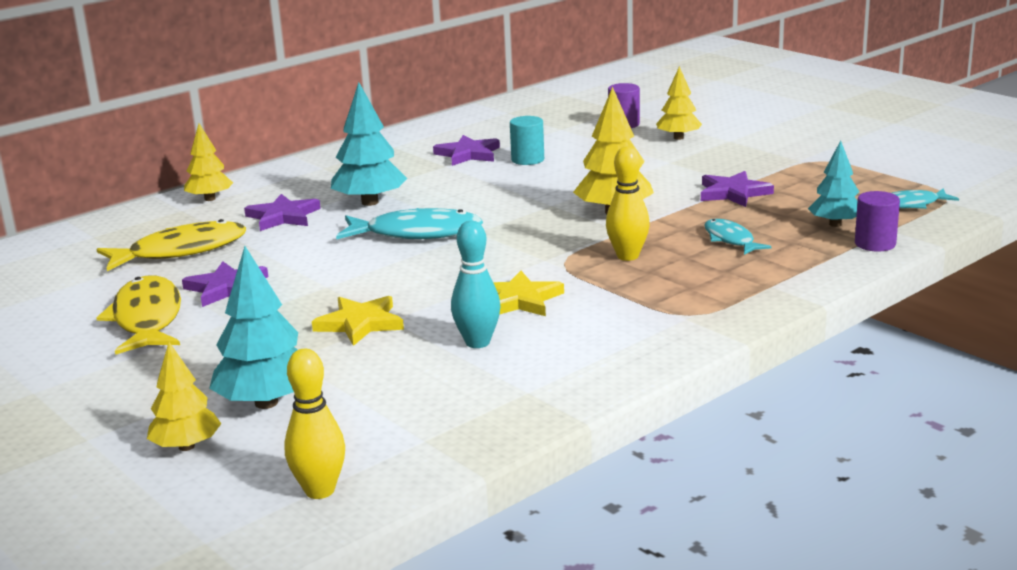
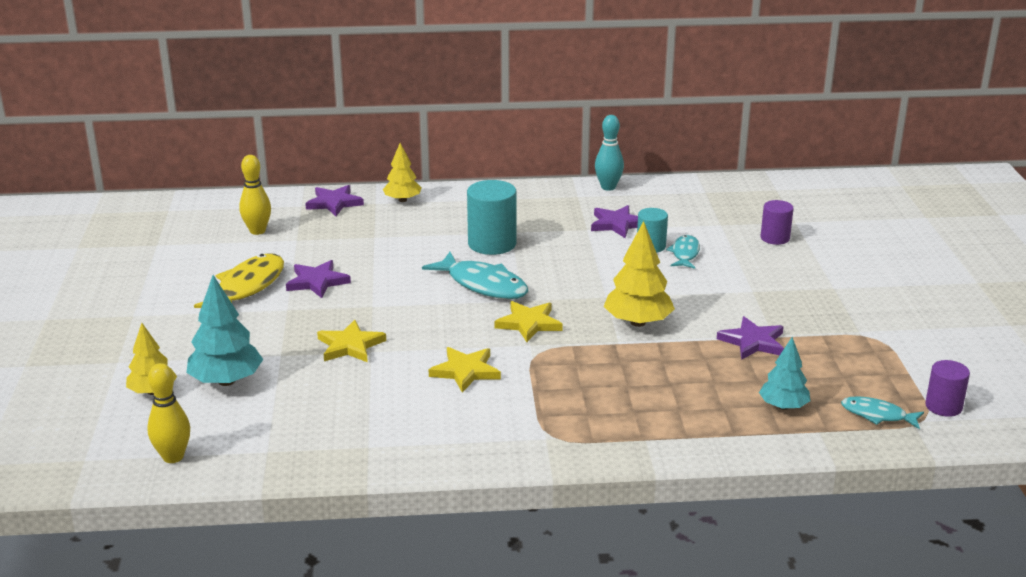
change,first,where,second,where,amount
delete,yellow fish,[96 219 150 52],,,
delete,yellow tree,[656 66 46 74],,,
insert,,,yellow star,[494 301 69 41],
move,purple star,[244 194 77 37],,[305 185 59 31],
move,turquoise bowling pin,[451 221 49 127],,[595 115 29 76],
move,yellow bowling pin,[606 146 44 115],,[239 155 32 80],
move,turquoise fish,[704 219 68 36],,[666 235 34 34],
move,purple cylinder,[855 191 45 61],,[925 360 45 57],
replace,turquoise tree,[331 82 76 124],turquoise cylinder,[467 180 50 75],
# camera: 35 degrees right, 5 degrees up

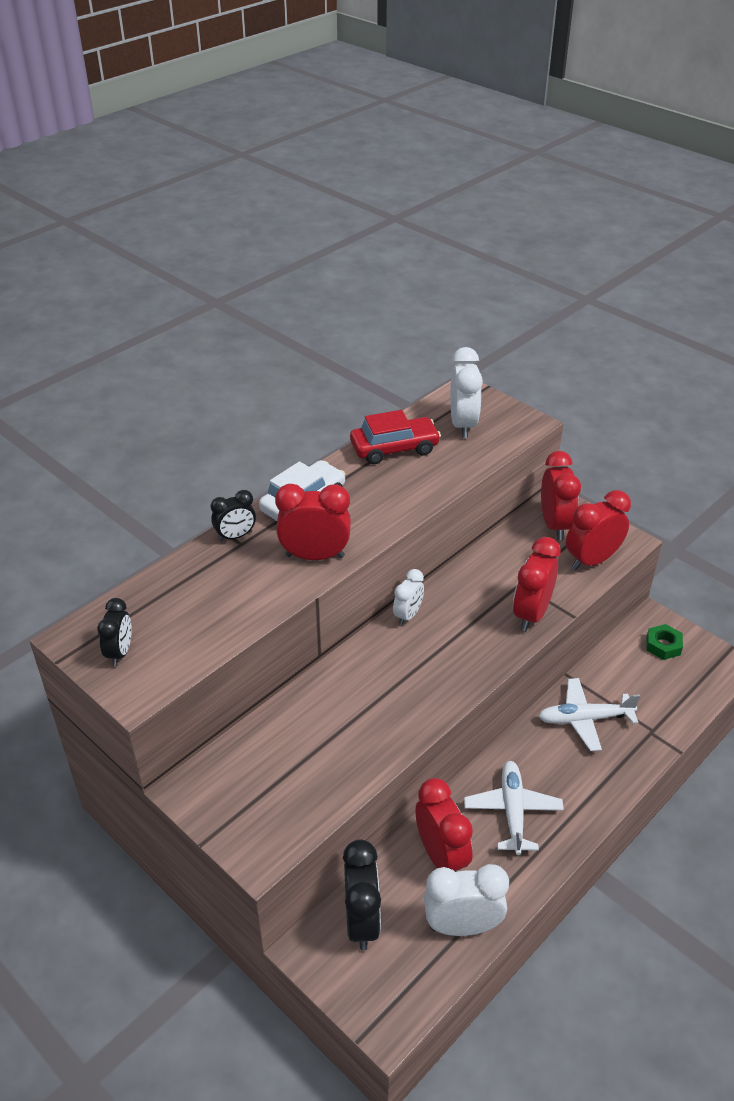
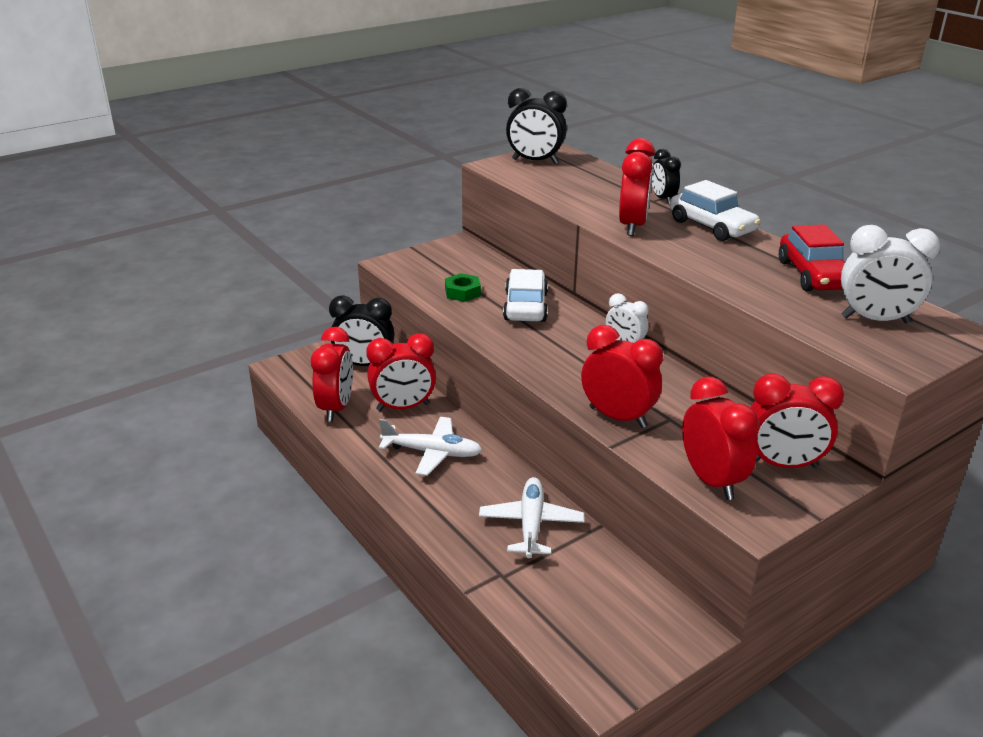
change,first,where,second,where,amount
insert,,,white car,[503 269 45 53],
move,green nut,[646 624 37 36],,[445 273 36 29],
recolor,white clock,[424 864 85 72],red clock,[311 327 42 95],
resize,black clock,[97 598 35 68],,[506 88 61 76],x1.64
# camera: 100 degrees right, 10 degrees down

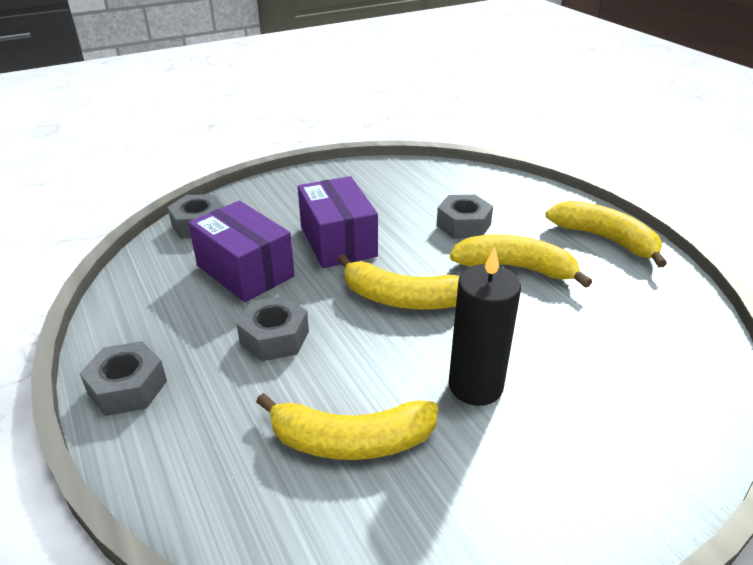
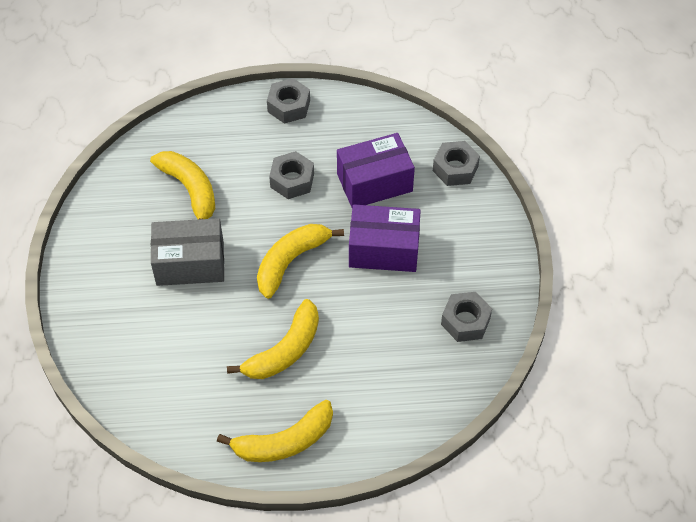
change,first,where,second,where,amount
move,grey nut,[436 195 57 44],,[441 292 51 50],
replace,black candle,[449 247 72 159],grey box,[151 218 73 68],
rotate,yellow banana,[256 393 183 67],,[150 151 65 69],120 degrees clockwise
# camera: 115 degrees right, 20 degrees up

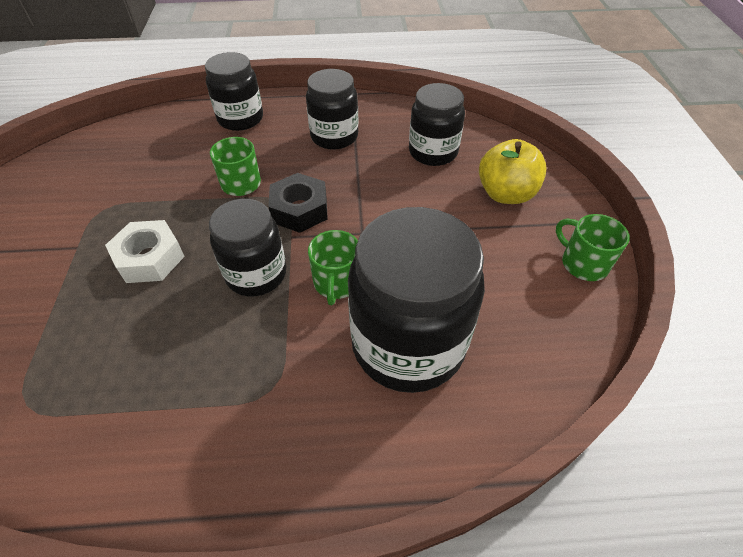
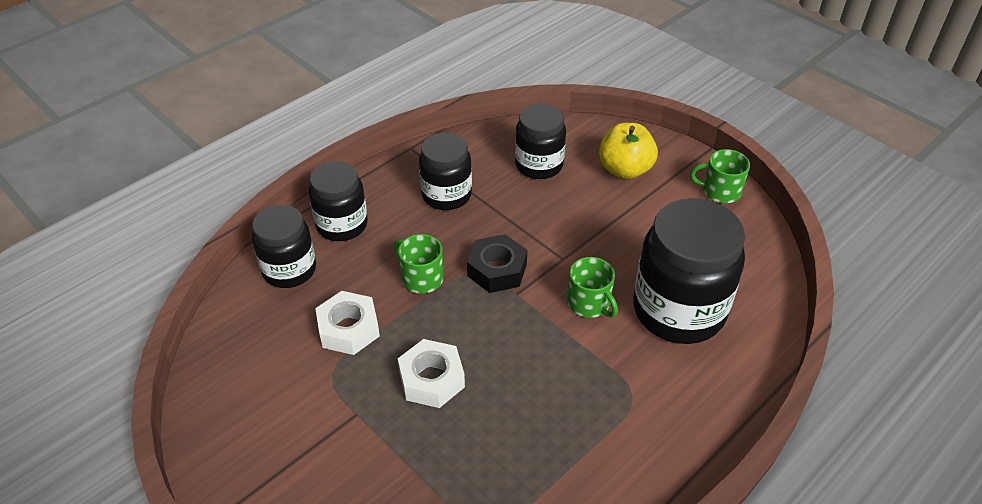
change,first,where,second,where,amount
insert,,,white nut,[315 291 65 64],
move,black jar,[209 199 78 97],,[252 205 64 83],
# camera: 40 degrees left, 5 degrees down

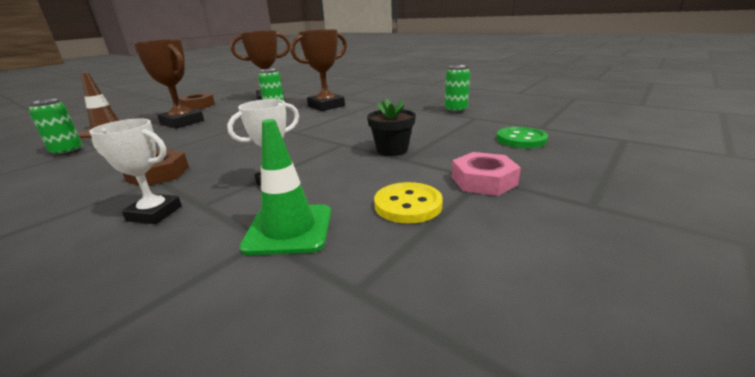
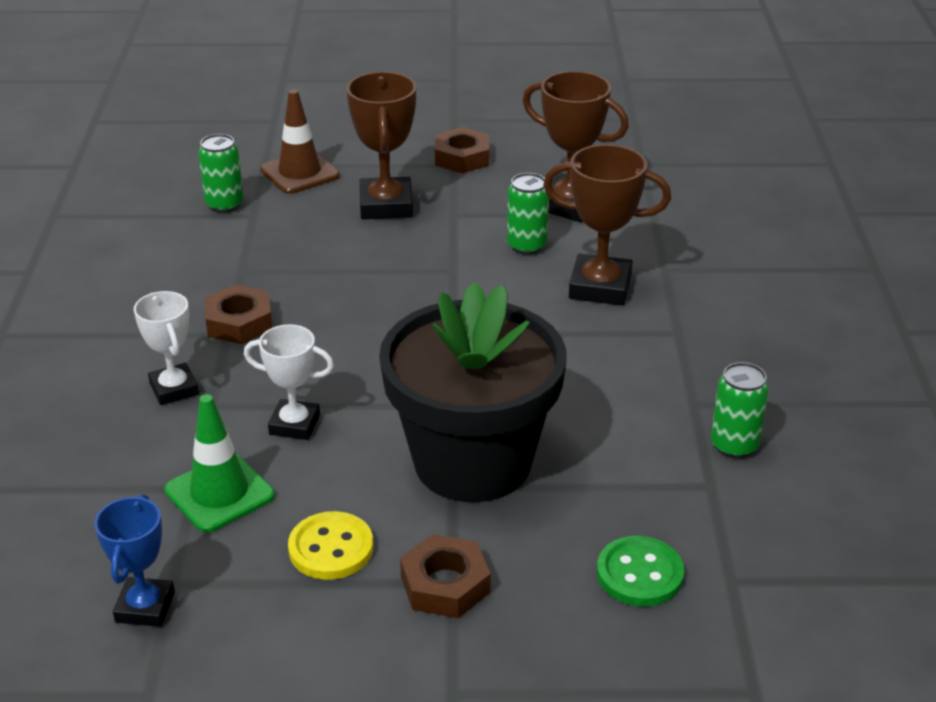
change,first,where,second,where,amount
insert,,,blue trophy,[95 494 80 133],
recolor,pink nut,[452 152 69 44],brown nut,[400 534 91 84],
resize,black flower pot,[367 99 49 57],,[379 282 188 220],x2.36
# camera: 50 degrees right, 10 degrees up

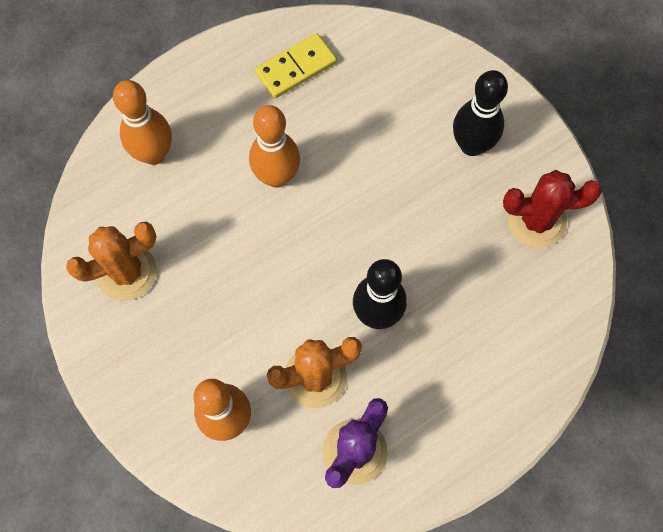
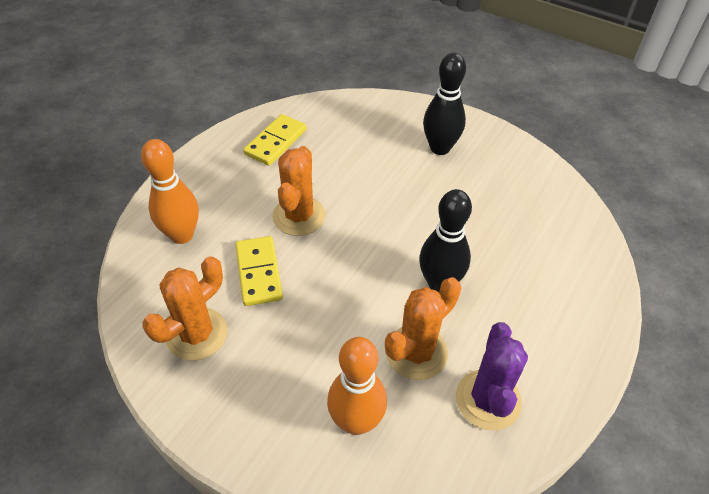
change,first,where,second,where,amount
delete,red cactus,[503 170 99 78],,,
insert,,,yellow domino,[235 236 48 70],
replace,orange bowling pin,[249 105 51 83],orange cactus,[272 146 54 90],
# camera: 25 degrees left, 20 degrees down

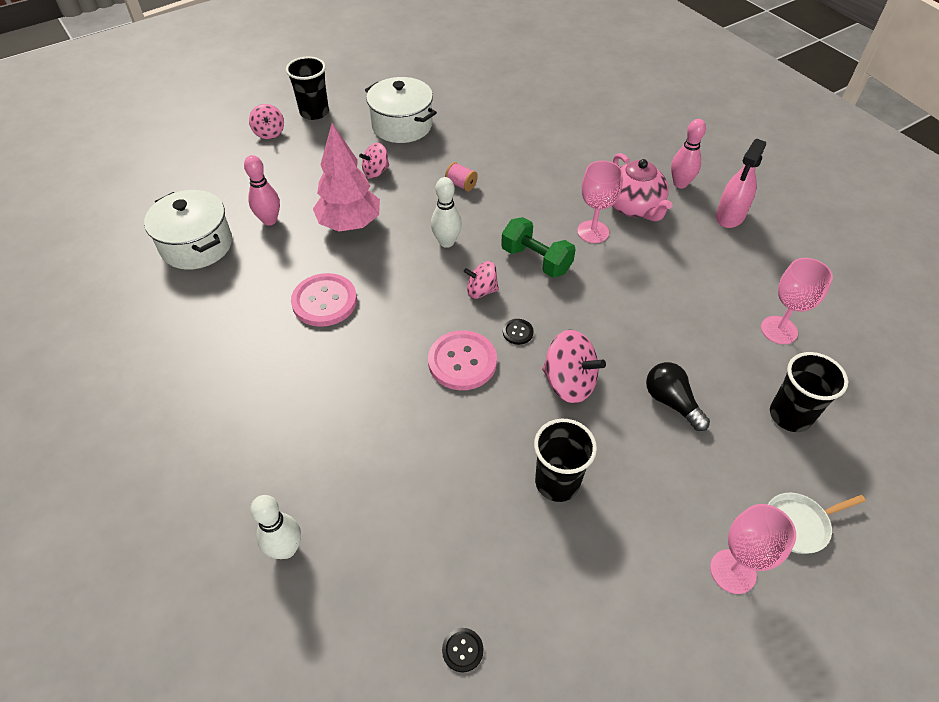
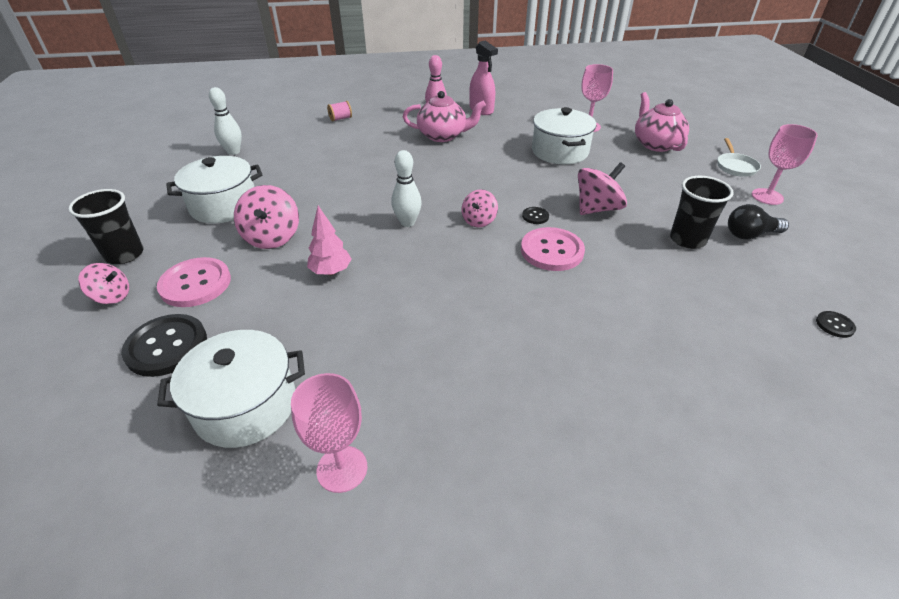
change,first,where,second,where,amount
delete,pink bowling pin,[244 155 36 70],,,
delete,green dumbbell,[501 217 75 61],,,
insert,,,black button,[121 314 86 63],
insert,,,white pot,[532 107 64 57],
move,white bowling pin,[250 495 51 64],,[209 87 33 68],
move,pink button,[291 273 66 54],,[157 257 74 50],
move,pink spool,[445 162 33 29],,[327 101 25 21],
move,pink goblet,[577 161 46 82],,[291 373 76 120],
move,black light bulb,[646 362 64 69],,[728 204 61 36],
replace,black cup,[770 352 78 80],pink teapot,[635 92 54 60],
resize,pink tree,[313 123 67 109],,[307 206 45 69],x0.59
resize,pink spinning top,[359 143 30 35],,[234 185 65 64],x1.59
# camera: 65 degrees left, 10 degrees down

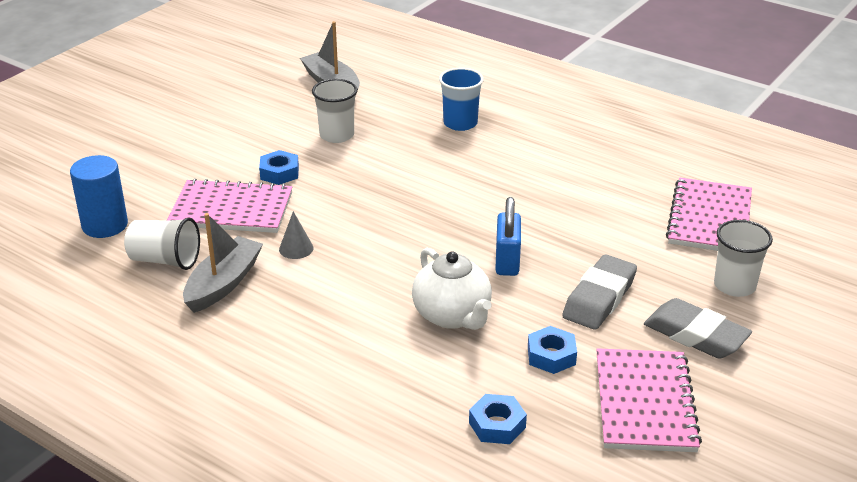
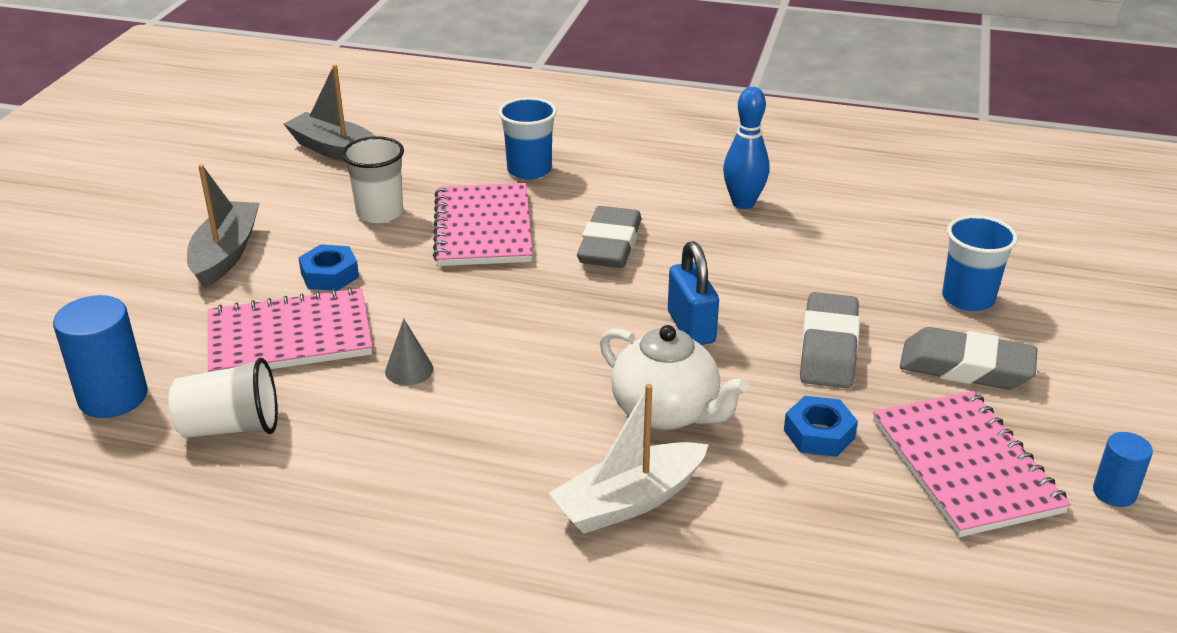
change,first,where,second,where,amount
delete,blue nut,[469 394 58 50],,,
insert,,,white boat,[549 384 160 150],
insert,,,grey eraser,[577 206 65 62],
insert,,,blue bowling pin,[723 87 47 122],
insert,,,blue cylinder,[1093 432 60 75],
move,grey boat,[183 213 80 100],,[187 164 72 124],
move,pink notebook,[666 178 86 73],,[433 183 100 83],
recolor,white cup,[714 220 59 77],blue cup,[942 215 76 96],
# camera: 20 degrees left, 0 degrees up

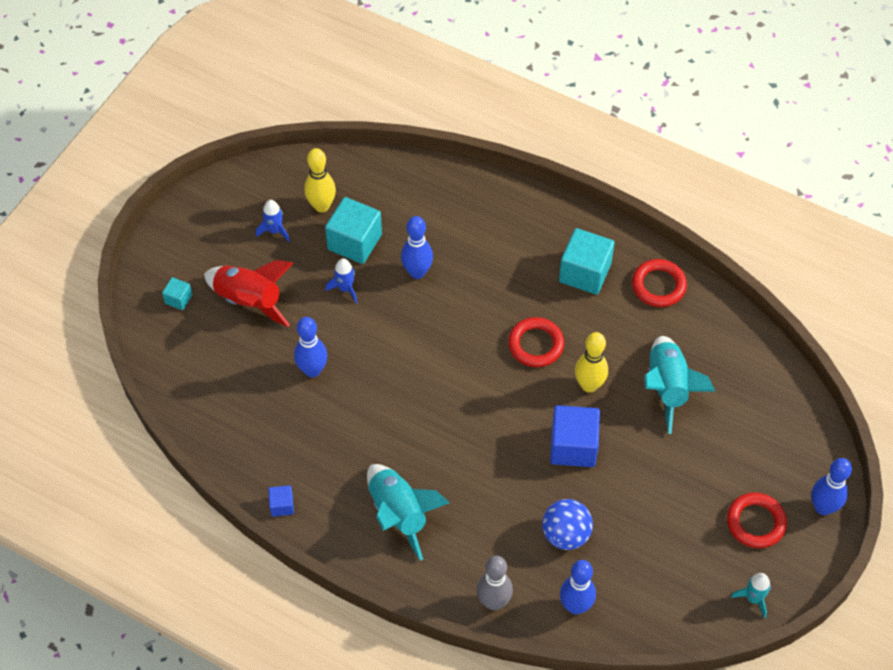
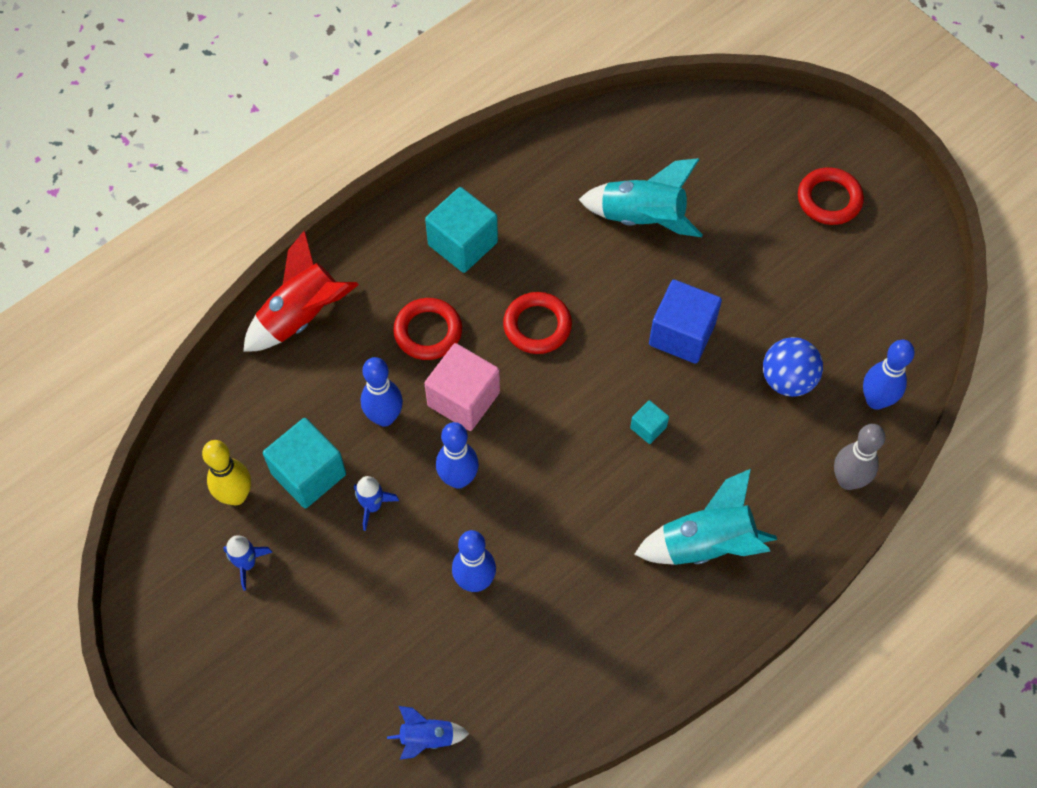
change,first,where,second,where,amount
delete,blue cube,[268 485 26 31],,,
delete,yellow bowling pin,[575 332 33 61],,,
delete,turquoise rocket,[731 573 40 45],,,
insert,,,blue rocket,[387 706 83 53],
insert,,,pink cube,[424 343 76 88],
move,turquoise cube,[162 277 30 33],,[630 400 39 44],
move,red rocket,[204 260 89 67],,[243 230 116 122],
move,red ring,[632 259 55 48],,[393 298 69 62],
move,blue bowling pin,[811 458 41 57],,[436 422 43 67],
# camera: 70 degrees left, 5 degrees up

